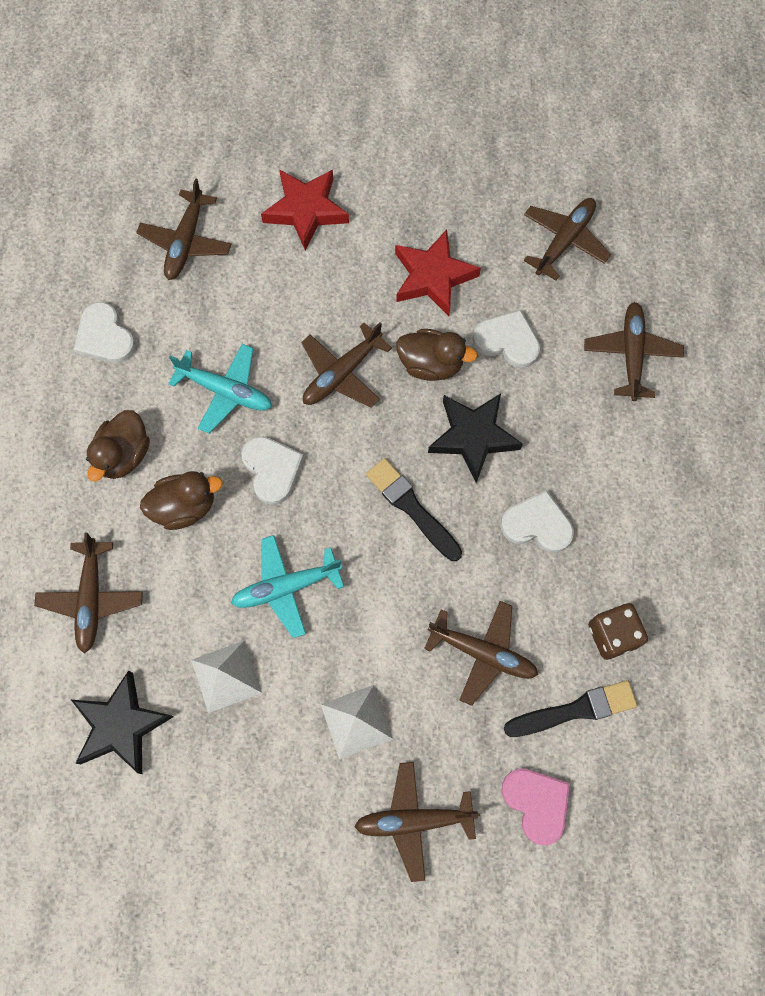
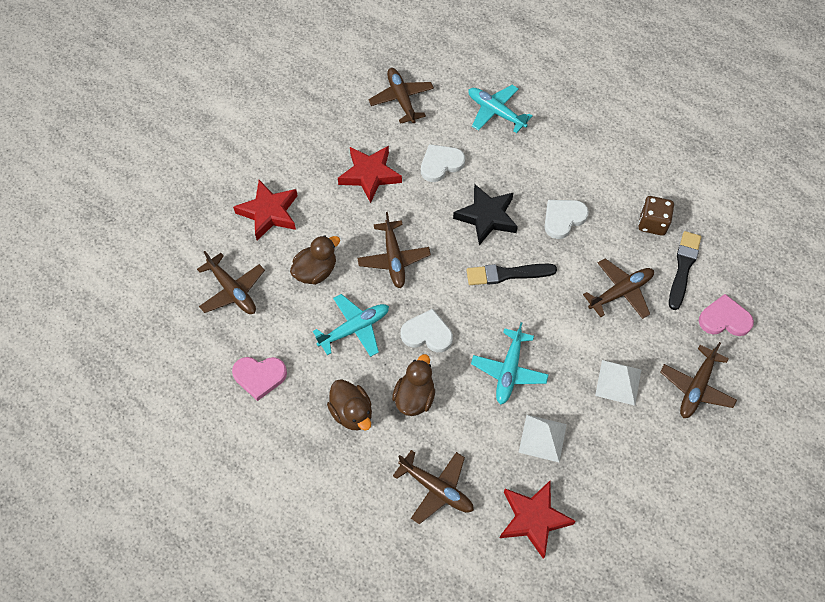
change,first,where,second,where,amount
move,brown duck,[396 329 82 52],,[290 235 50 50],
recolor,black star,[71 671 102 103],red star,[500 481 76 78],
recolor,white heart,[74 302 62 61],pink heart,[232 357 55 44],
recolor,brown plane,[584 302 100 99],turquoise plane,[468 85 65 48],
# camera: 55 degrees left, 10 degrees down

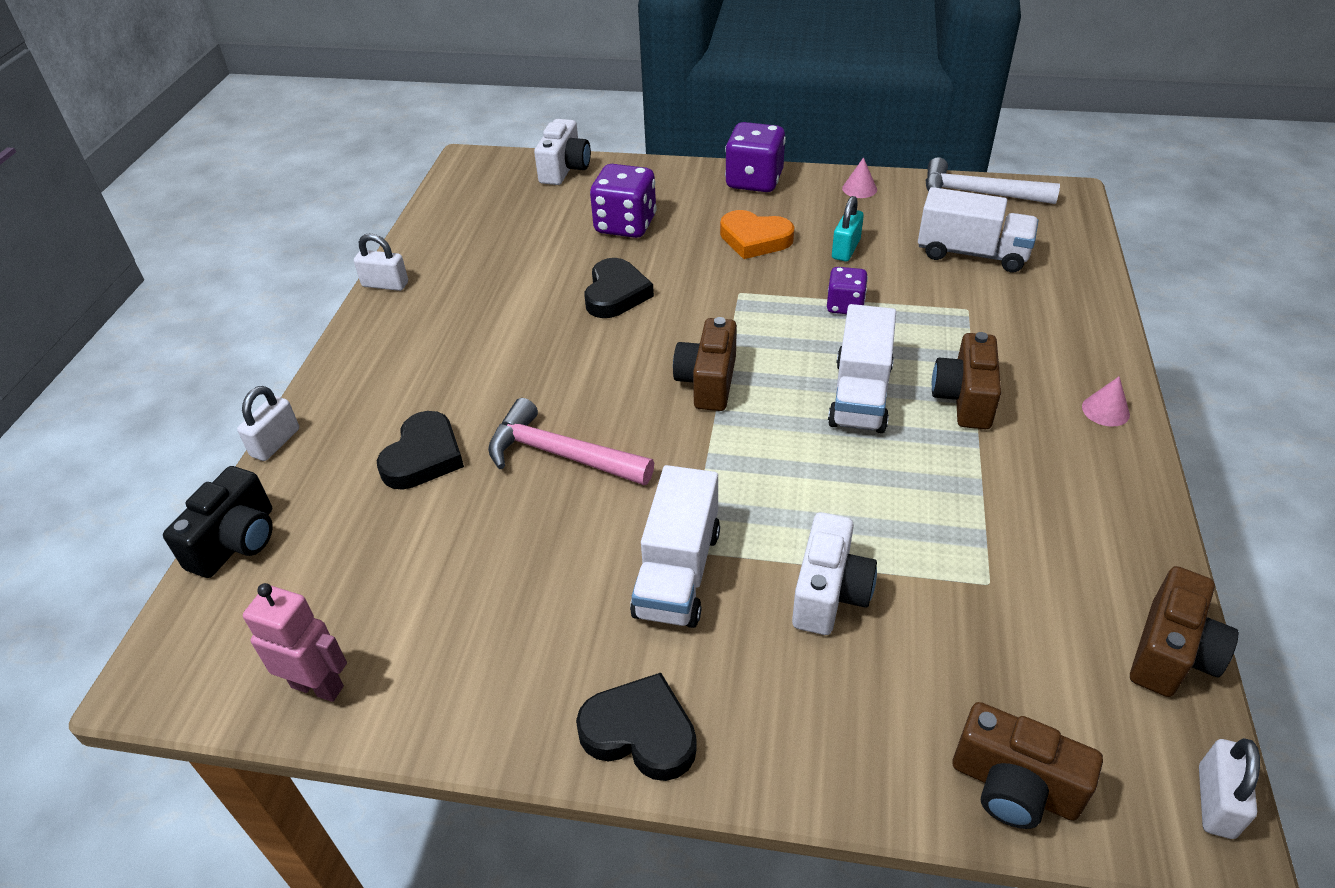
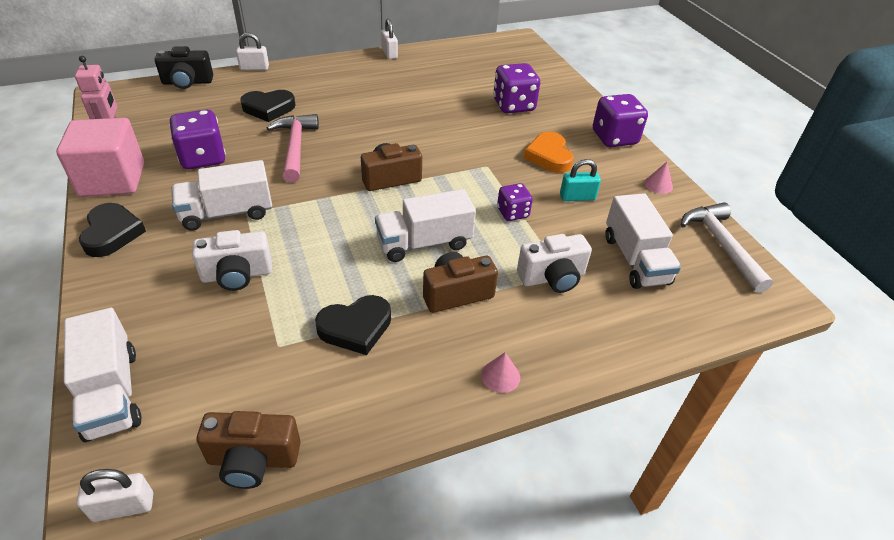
change,first,where,second,where,amount
insert,,,pink cube,[56 118 88 79],
insert,,,purple dice,[169 109 57 60],
move,white camera,[534 119 57 66],,[517 234 75 59],
move,black heart,[584 258 70 60],,[315 295 76 60],
replace,brown camera,[953 702 150 127],white truck,[64 308 78 134],
# camera: 55 degrees right, 0 degrees up

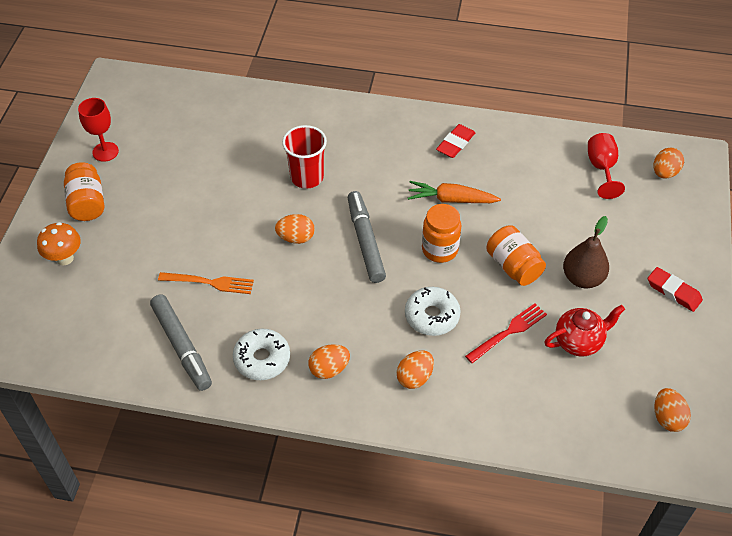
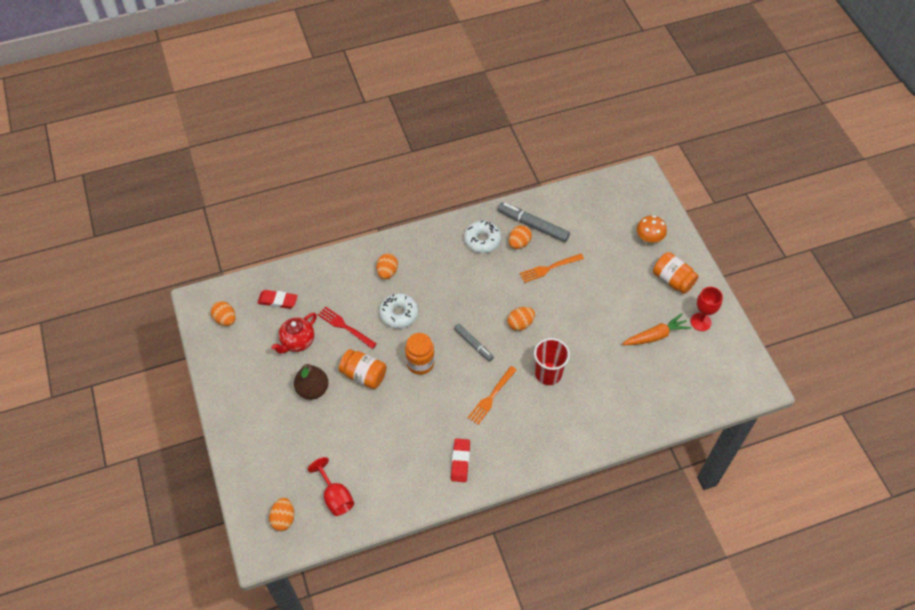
change,first,where,second,where,amount
insert,,,orange fork,[468 366 49 58],
move,orange egg,[308 344 42 35],,[509 225 23 24],
move,orange carrot,[408 181 93 22],,[622 313 69 32],
move,red eraser,[648 267 55 45],,[258 290 40 19],
rotate,red fork,[465 303 82 60],,[318 306 59 43],105 degrees clockwise
resize,grey marker,[347 191 39 92],,[454 324 40 37],x0.62
# camera: 150 degrees right, 5 degrees up

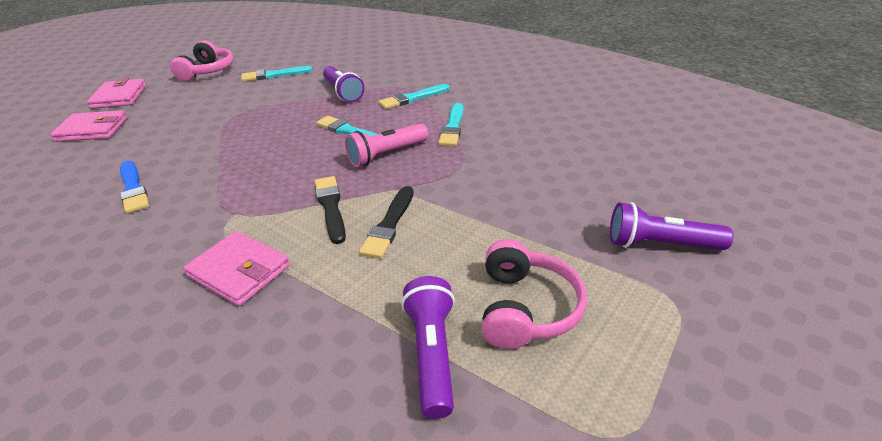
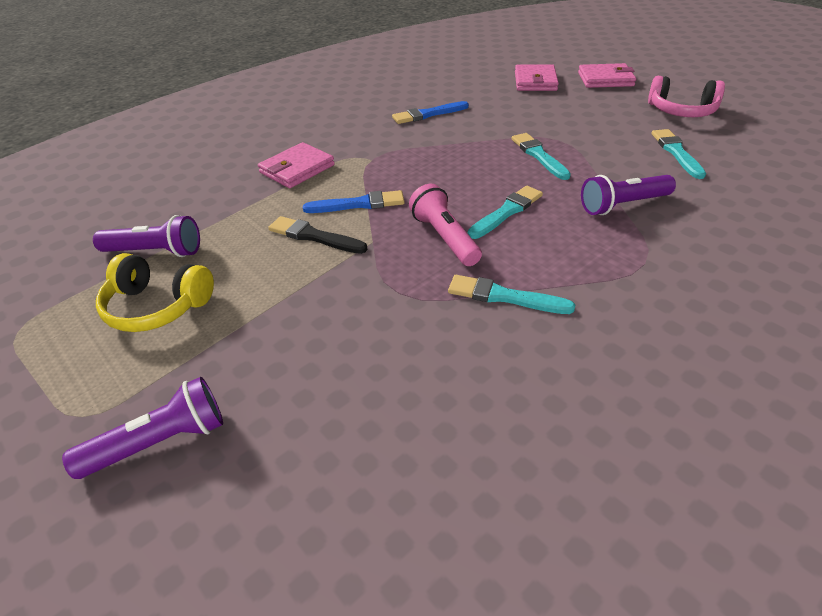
change,first,where,second,where,amount
move,turquoise brush,[379 84 71 25],,[511 133 60 47],
recolor,black brush,[315 176 31 68],blue brush,[303 190 102 23],
recolor,pink headphones,[482 239 105 110],yellow headphones,[96 253 118 79],
rotate,purple flashlight,[610 202 124 48],,[62 377 161 102],45 degrees clockwise
# camera: 100 degrees right, 5 degrees up

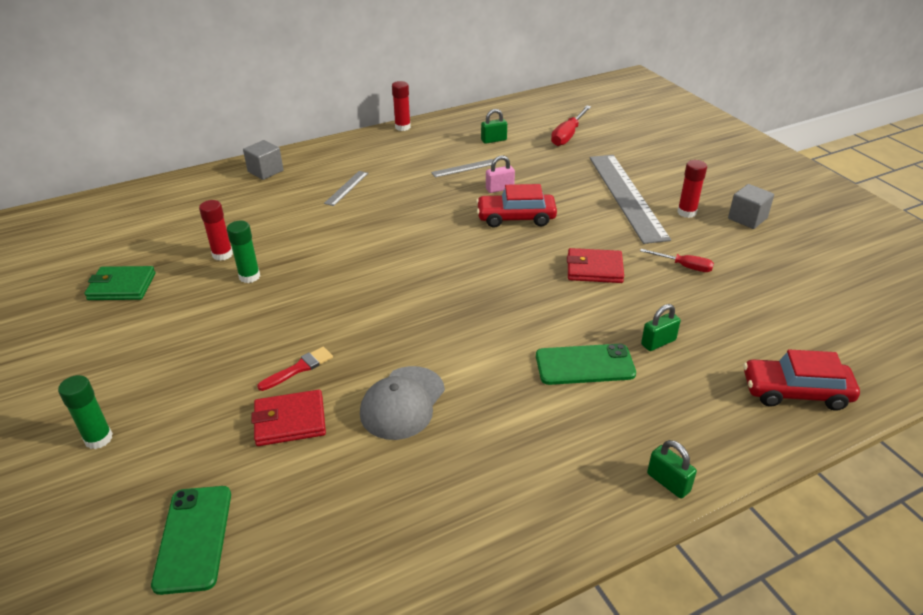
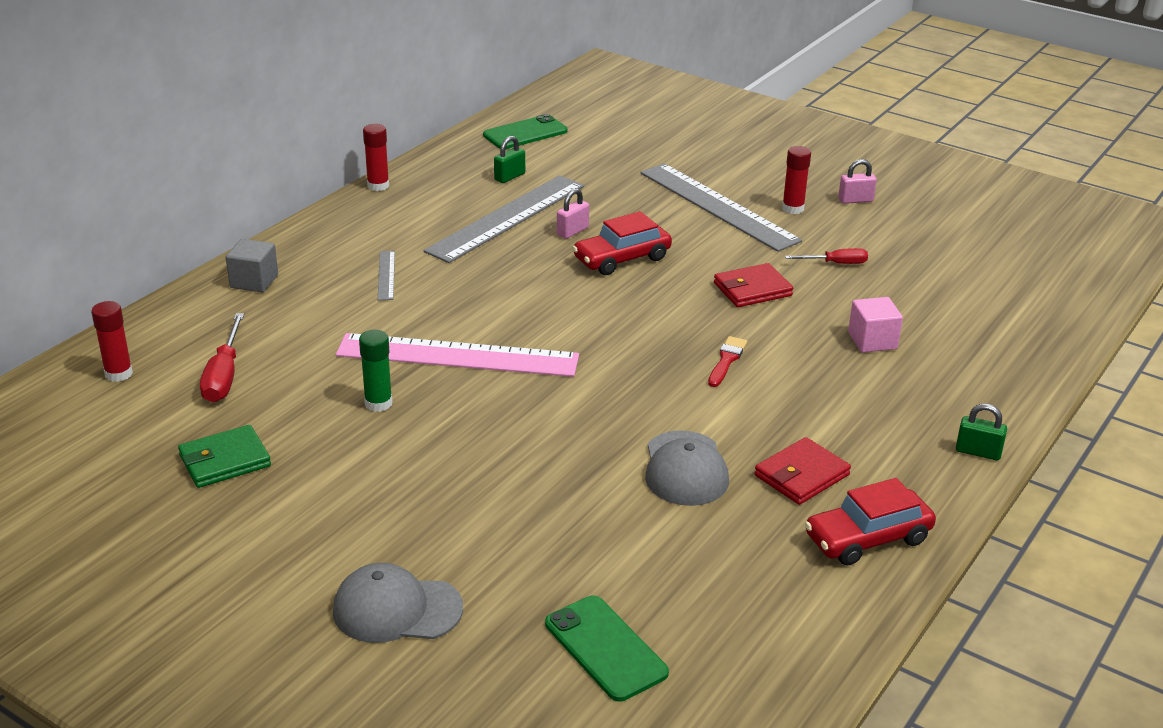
change,first,where,second,where,amount
insert,,,pink ruler,[336 333 243 44],
move,red glue stick,[199 200 34 61],,[91 301 42 81],
move,red wallet,[251 390 75 56],,[754 437 97 68],
move,red brush,[257 347 76 44],,[708 336 39 51],
move,green phone,[536 344 100 41],,[483 114 84 35],
move,red screwdriver,[551 106 40 40],,[200 313 44 89],
move,red car,[743 349 117 62],,[805 478 131 88],
replace,green glue stick,[58 375 55 74],grey cap,[333 563 130 80],
replace,green padlock,[641 304 40 47],pink cube,[848 297 55 55],
replace,grey cube,[728 184 46 45],pink padlock,[838 159 39 45],
resize,grey ruler,[431 159 62 19],,[423 175 161 88],x2.35
# camera: 30 degrees left, 5 degrees down

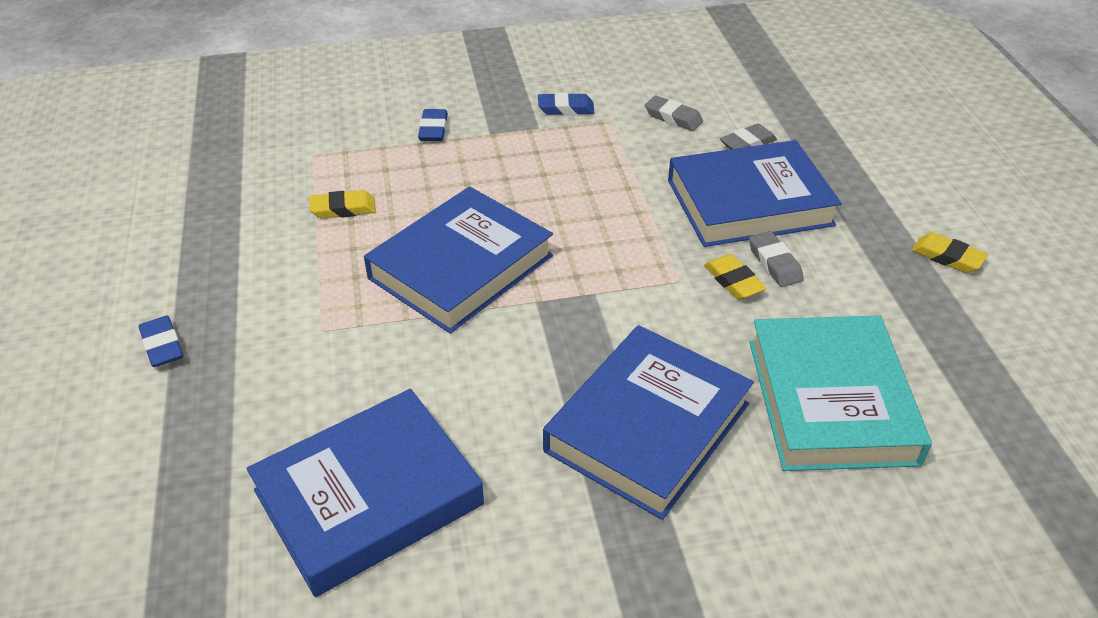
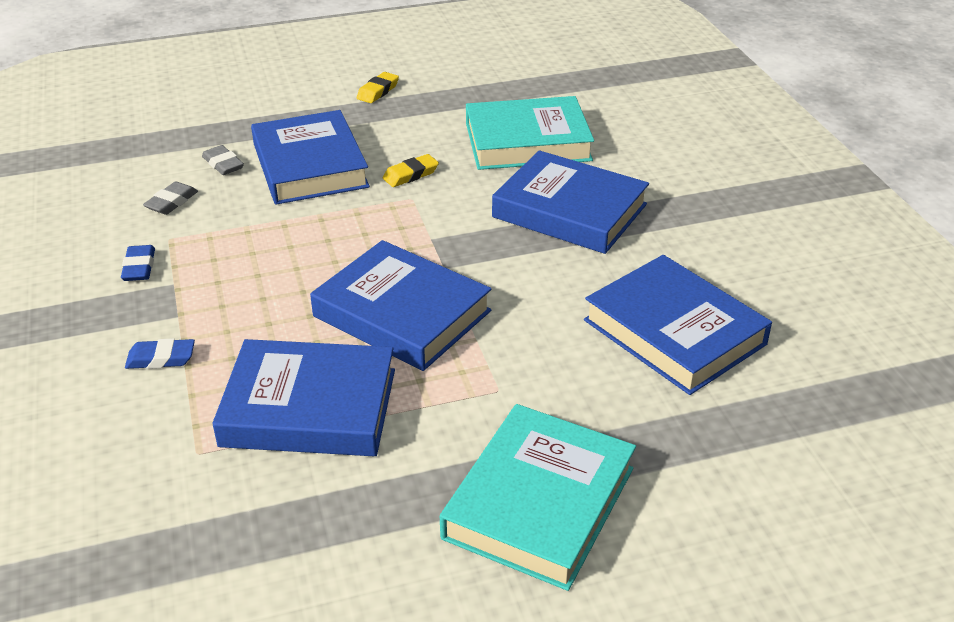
change,first,where,second,where,amount
delete,grey eraser,[749 231 55 56],,,
replace,blue eraser,[139 316 44 51],turquoise book,[440 404 196 187],
replace,yellow eraser,[310 190 66 29],blue book,[212 339 183 117],
# camera: 95 degrees left, 5 degrees down

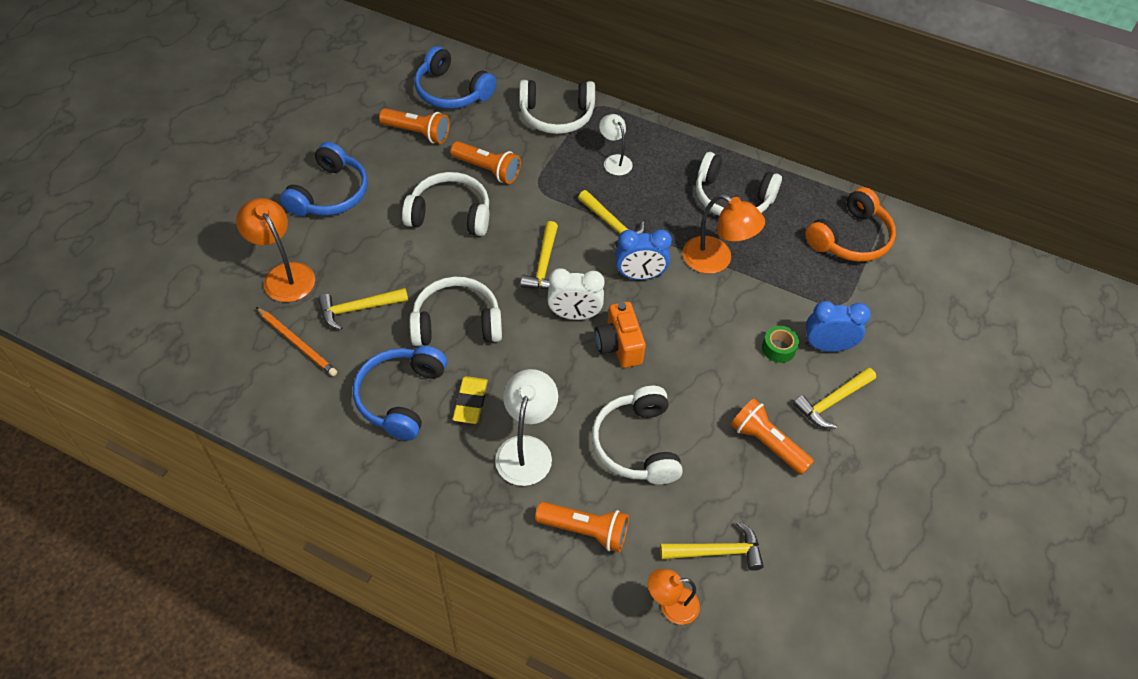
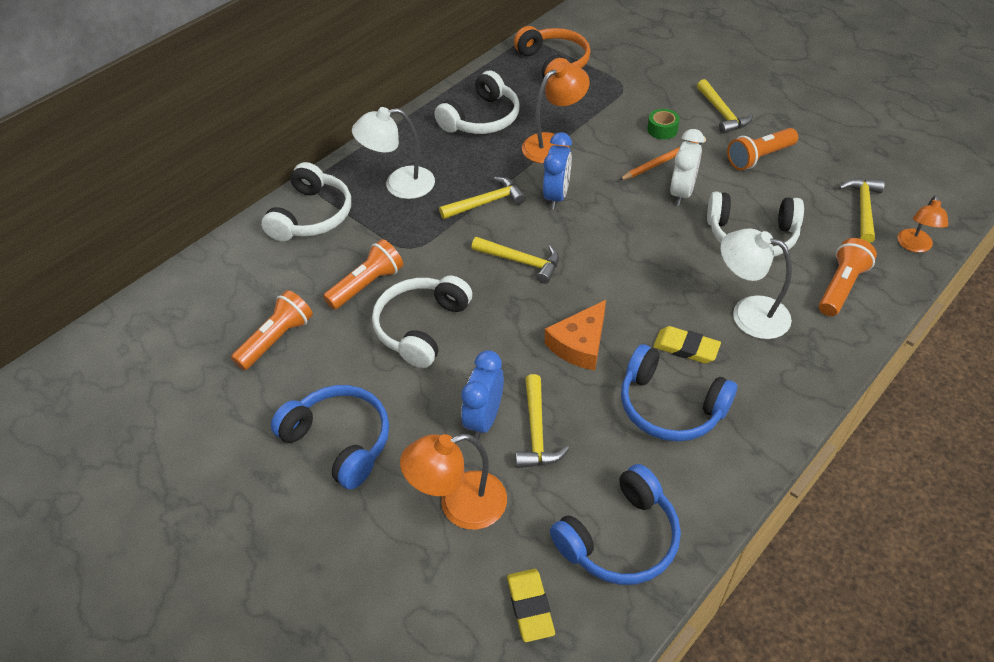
change,first,where,second,where,amount
delete,orange camera,[595 302 51 66],,,
insert,,,yellow eraser,[507 569 48 73],
move,orange pencil,[256 307 81 69],,[619 137 87 43],
move,blue headphones,[414 46 82 63],,[550 464 131 121],
move,white clock,[547 268 58 52],,[670 129 34 77],
move,blue clock,[806 301 65 51],,[461 350 43 90],
replace,white headphones,[409 277 93 69],orange cheese,[545 300 61 70],
resize,white lamp,[599 114 34 62],,[352 107 83 92],x1.58
# camera: 70 degrees left, 5 degrees down

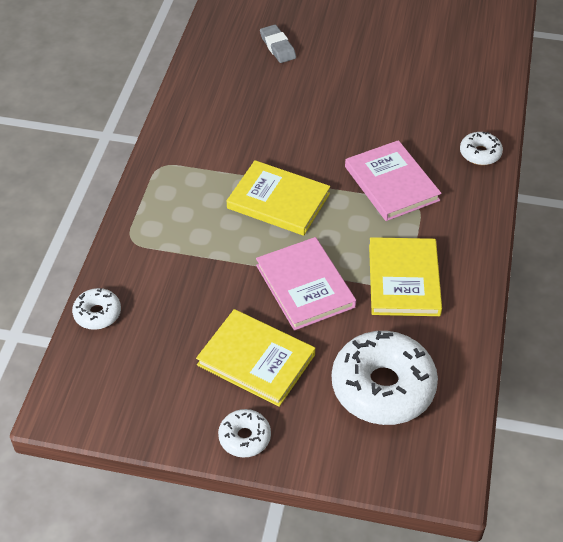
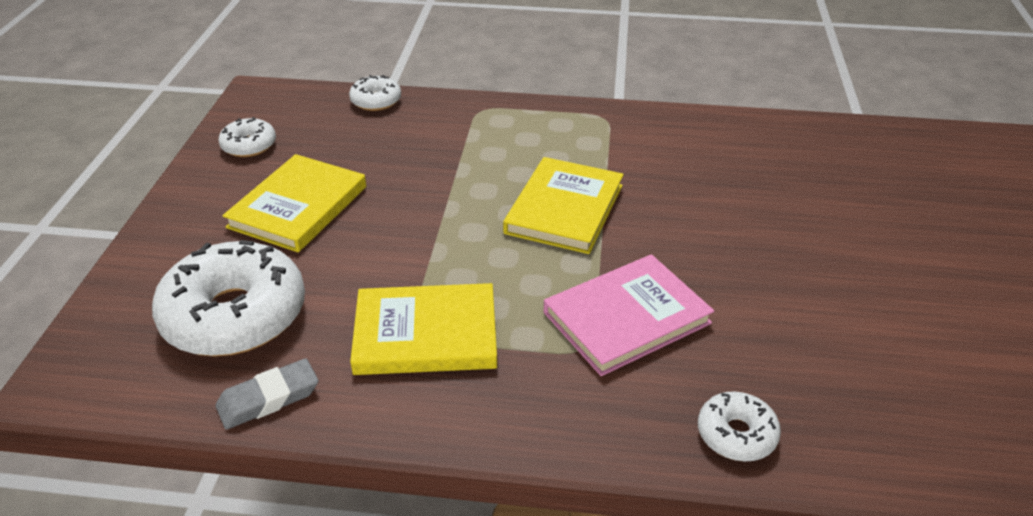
change,first,where,second,where,amount
delete,pink book,[256 237 100 94],,,
move,white donut,[218 409 53 49],,[218 117 58 40],
move,grey eraser,[260 25 36 38],,[216 358 102 72],
# camera: 85 degrees right, 10 degrees down

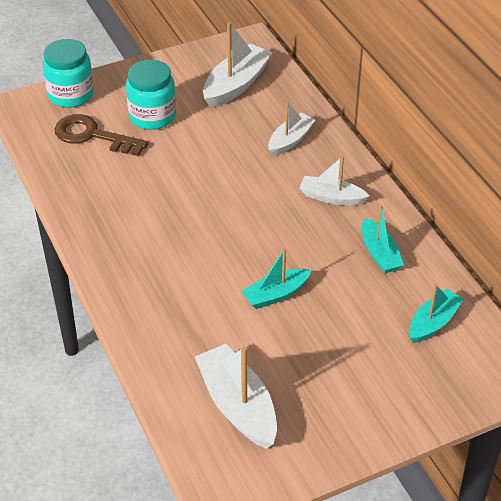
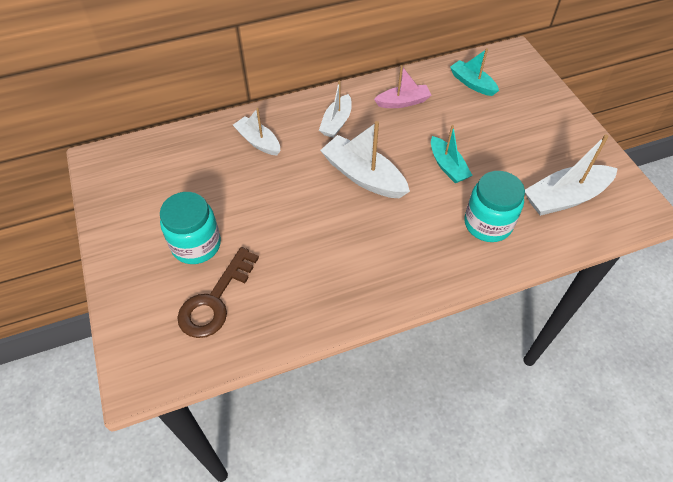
change,first,where,second,where,amount
move,turquoise jar,[43 39 51 69],,[464 171 61 71],
move,white boat,[203 22 70 86],,[320 121 90 78],
recolor,turquoise boat,[362 205 42 68],pink boat,[374 65 57 43],
# camera: 85 degrees left, 10 degrees up

